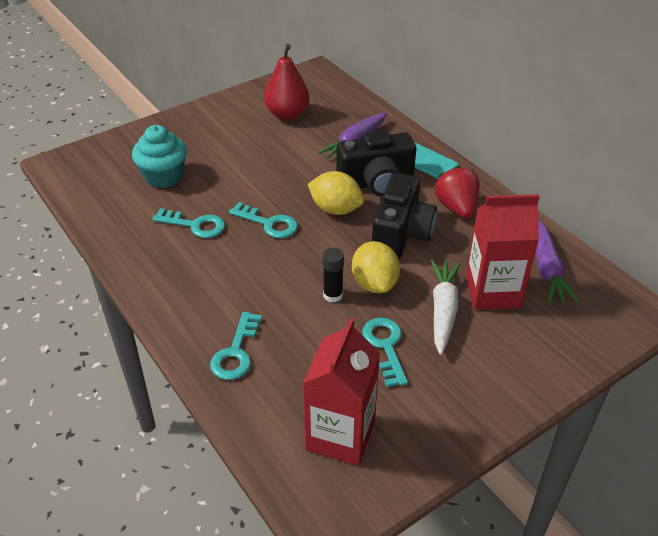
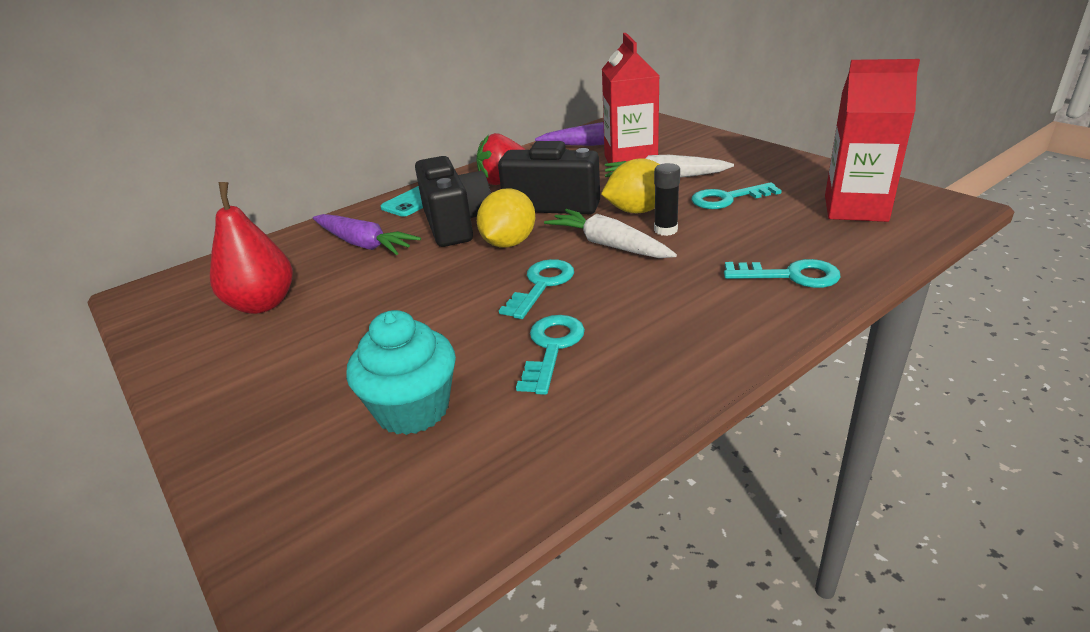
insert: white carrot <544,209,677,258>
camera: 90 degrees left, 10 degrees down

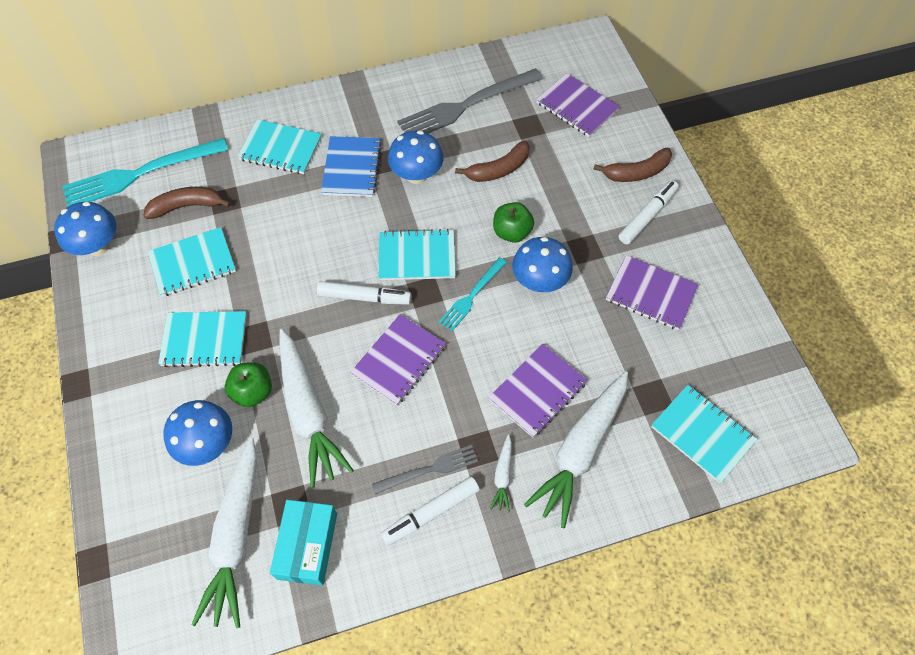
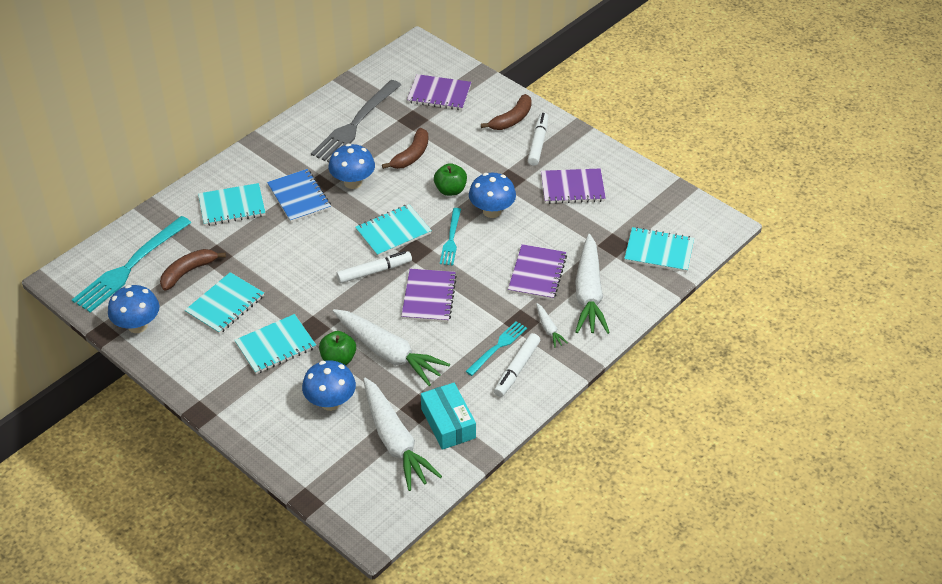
recolor: grey fork <372,445,479,494> to turquoise fork <465,321,527,376>
camera: 30 degrees left, 15 degrees down

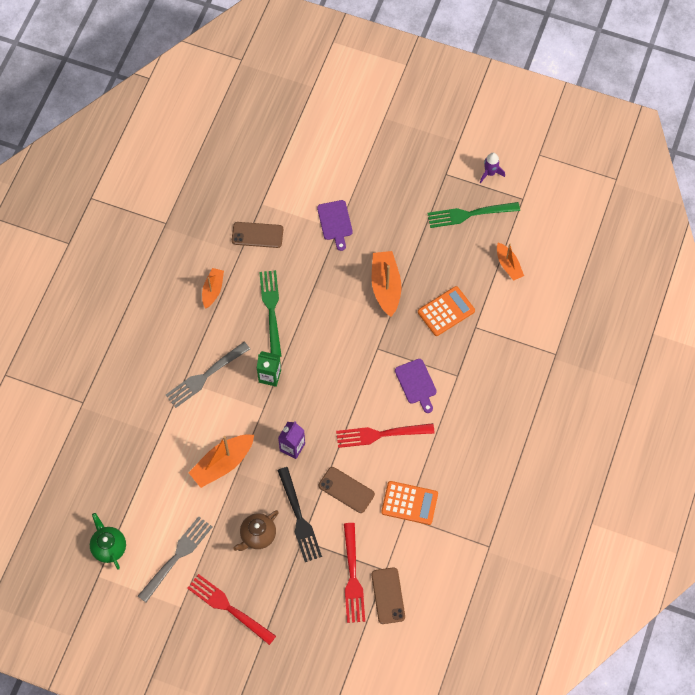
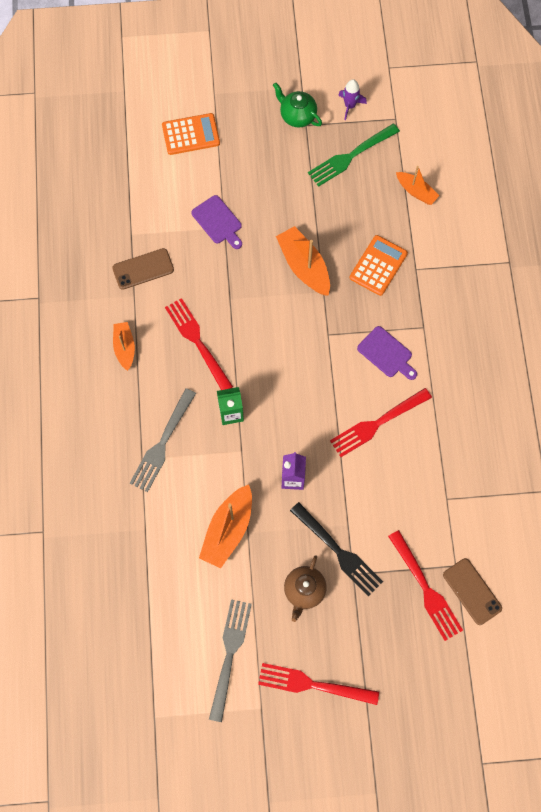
delete: brown phone <319,467,375,513>
move: green teapot <90,513,126,570> to <273,82,322,128>; orange calculator <381,481,438,525> to <162,113,220,155>
recolor: green fork <259,270,282,357> to red fork <165,298,233,390>
camera: 25 degrees left, 5 degrees up

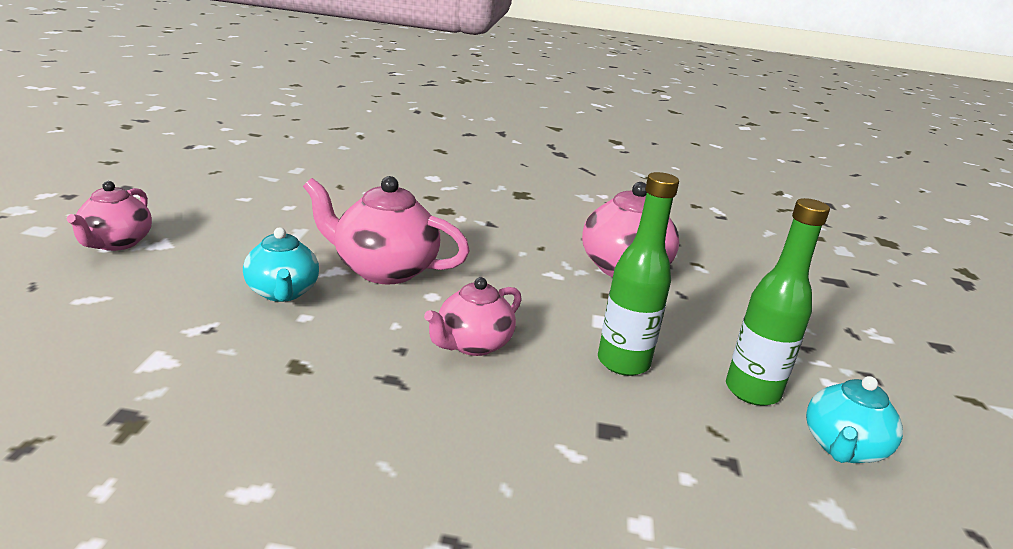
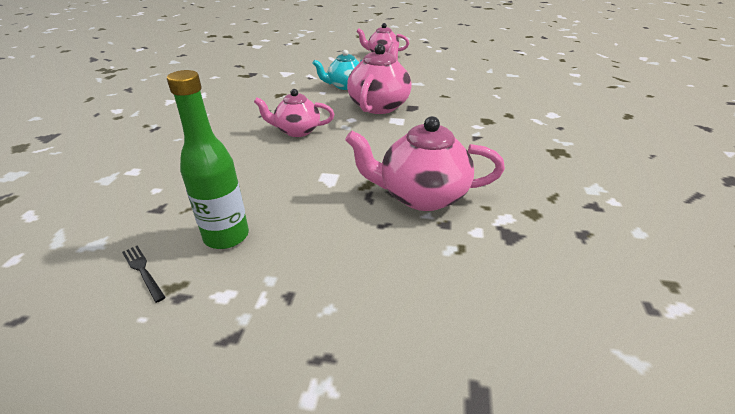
delete: green bottle <598,172,679,376>
replace: turquoise teapot <806,376,903,463> to black fork <122,246,166,303>
rotate: pink teapot <424,277,522,356> = <254,89,334,137> 45 degrees counterclockwise
camera: 95 degrees right, 10 degrees up

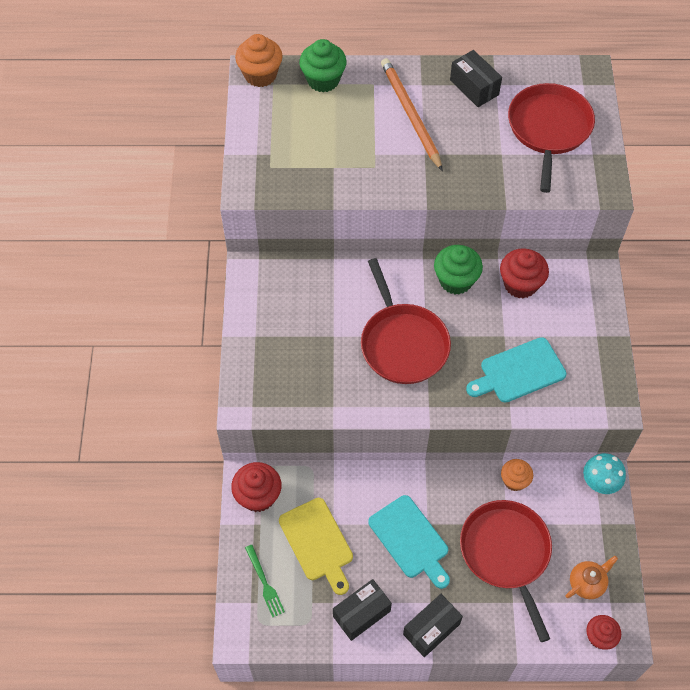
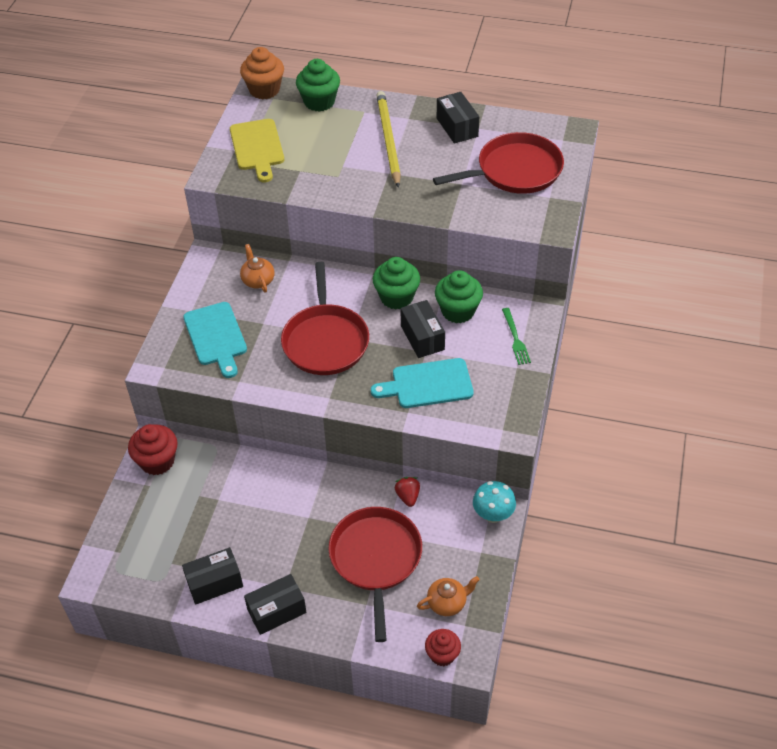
insert: orange teapot <240,244,274,293>; black box <401,300,445,358>
move: green fork <245,545,285,617> to <502,308,531,365>; yellow cutting board <279,498,353,595> to <230,119,284,182>; turquoise cutting board <368,495,450,589> to <183,302,247,378>
replace: orange cupcake <501,459,533,491> to red strawberry <395,477,420,507>
recolor: orange pencil <381,58,443,171> to yellow pencil <376,91,401,188>; red cupcake <500,248,549,299> to green cupcake <435,270,483,323>
rotate: red pan <508,83,595,193> = <433,132,564,194> 45 degrees clockwise
camera: 15 degrees right, 10 degrees down

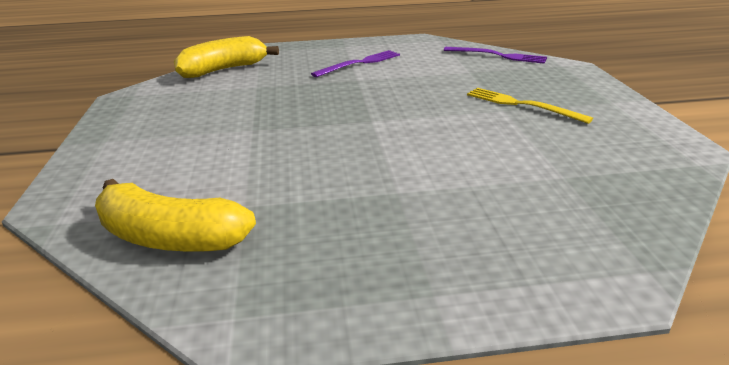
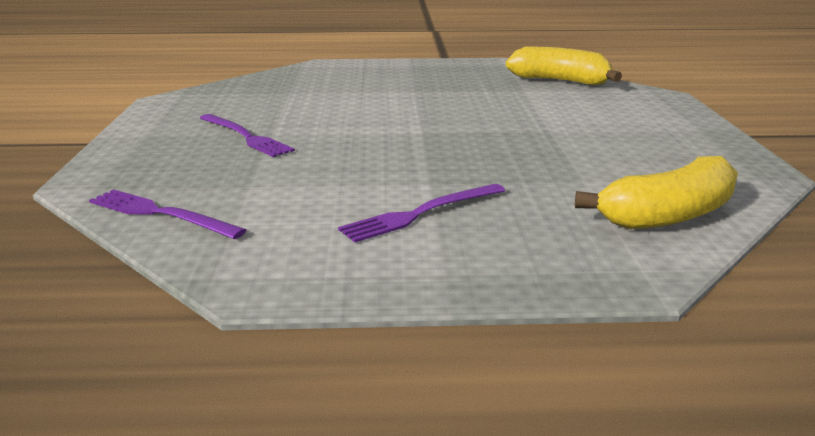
recolor: yellow fork <467,88,593,124> to purple fork <200,114,295,157>
camera: 175 degrees left, 5 degrees down

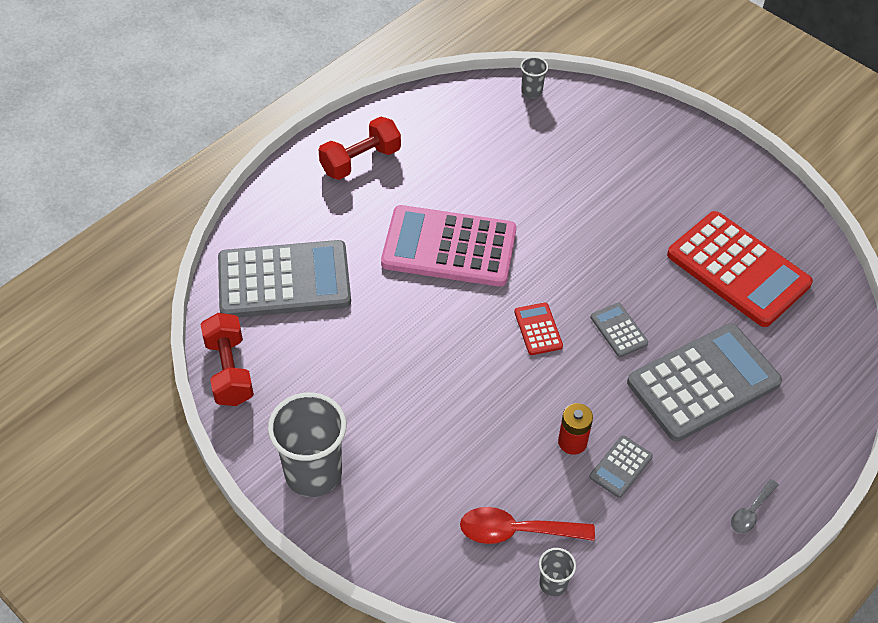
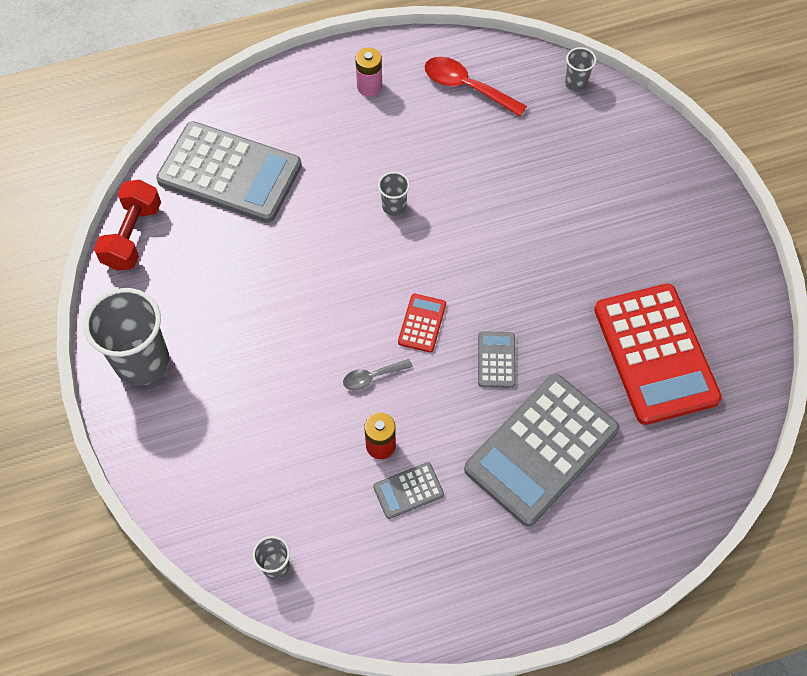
move: red spoon <460,507,595,544> to <425,57,527,117>; grey spoon <731,479,779,533> to <343,359,413,390>
replace: red dumbbell <319,116,401,180> to pink battery <355,48,382,97>; pink calculator <381,205,517,287> to grey cup <378,172,410,216>
rotate: grey calculator <627,323,782,441> = <464,374,620,527> 135 degrees clockwise
camera: 30 degrees right, 10 degrees up

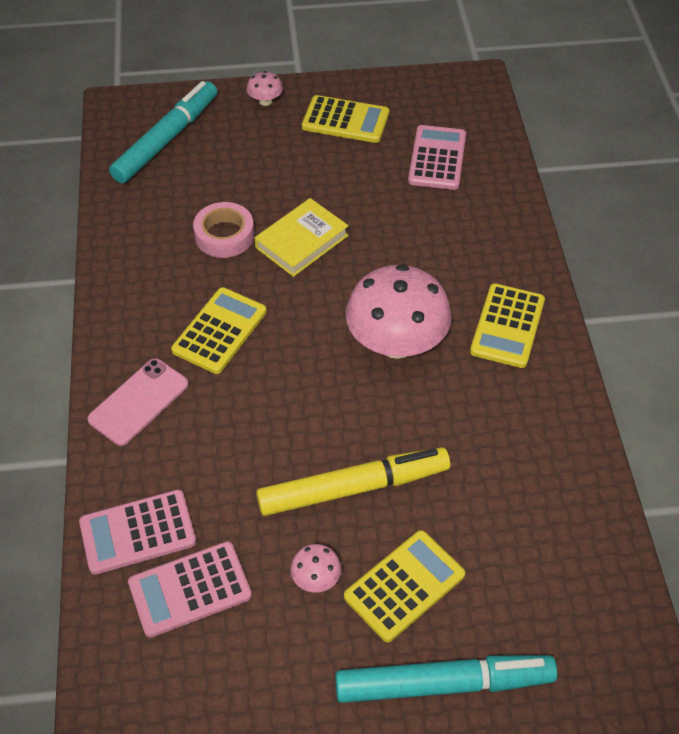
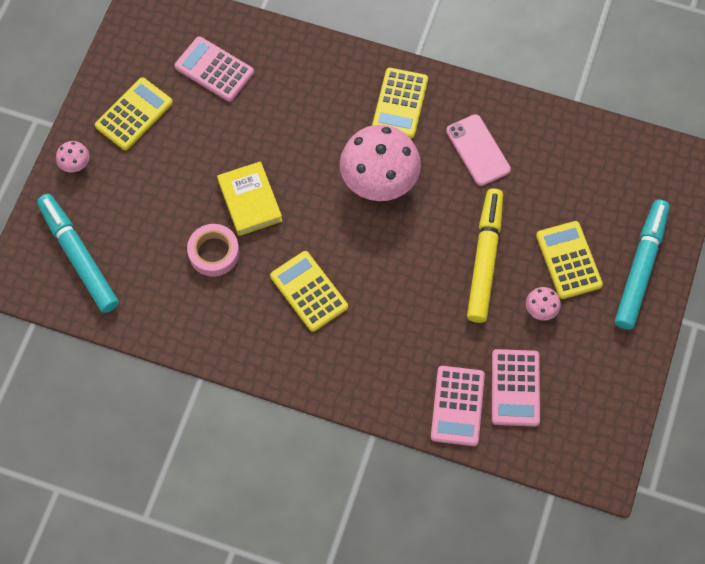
move: pink phone <87,358,188,446> to <446,114,511,186>
rotate: yellow calculator <470,283,545,368> = <372,68,428,138> 60 degrees clockwise
camera: 65 degrees left, 15 degrees up

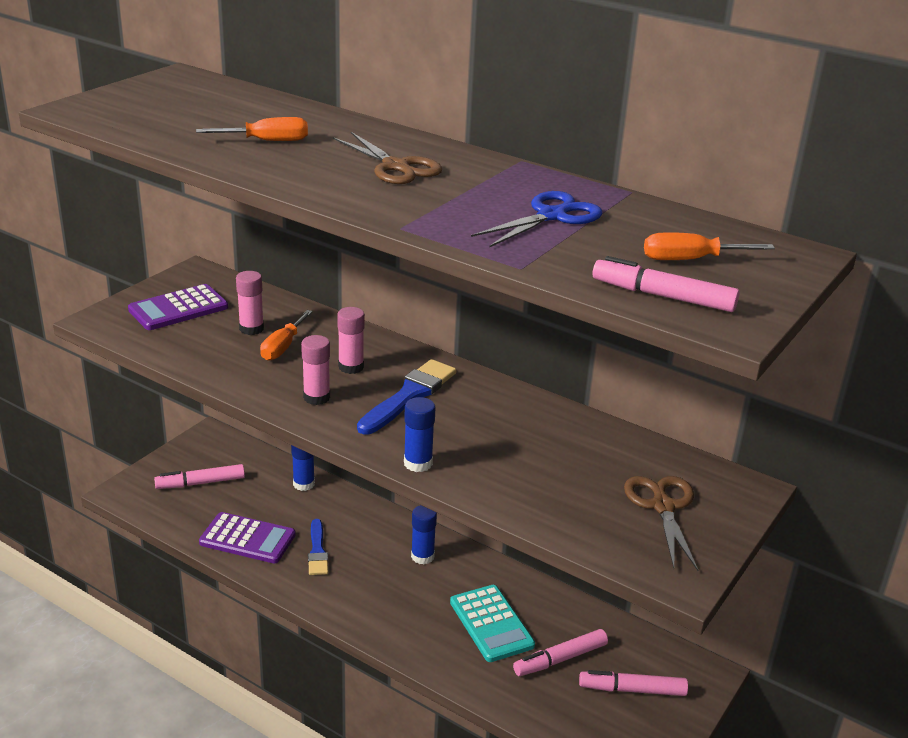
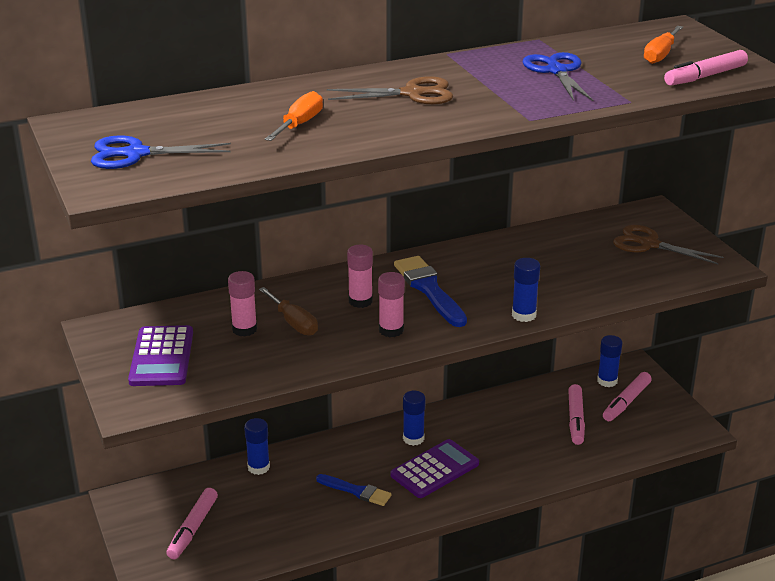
delete: turquoise calculator <450,585,535,662>
insert: blue scissors <91,135,231,169>; blue glue stick <597,335,622,387>
move: purple calculator <199,512,296,563> to <391,439,479,498>
recolor: orange screwdriver <260,310,313,361> to brown screwdriver <259,287,318,336>
camera: 55 degrees left, 0 degrees up

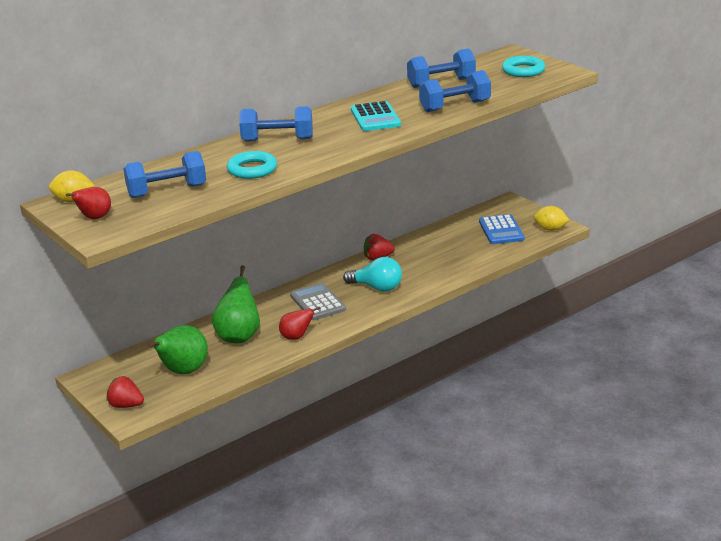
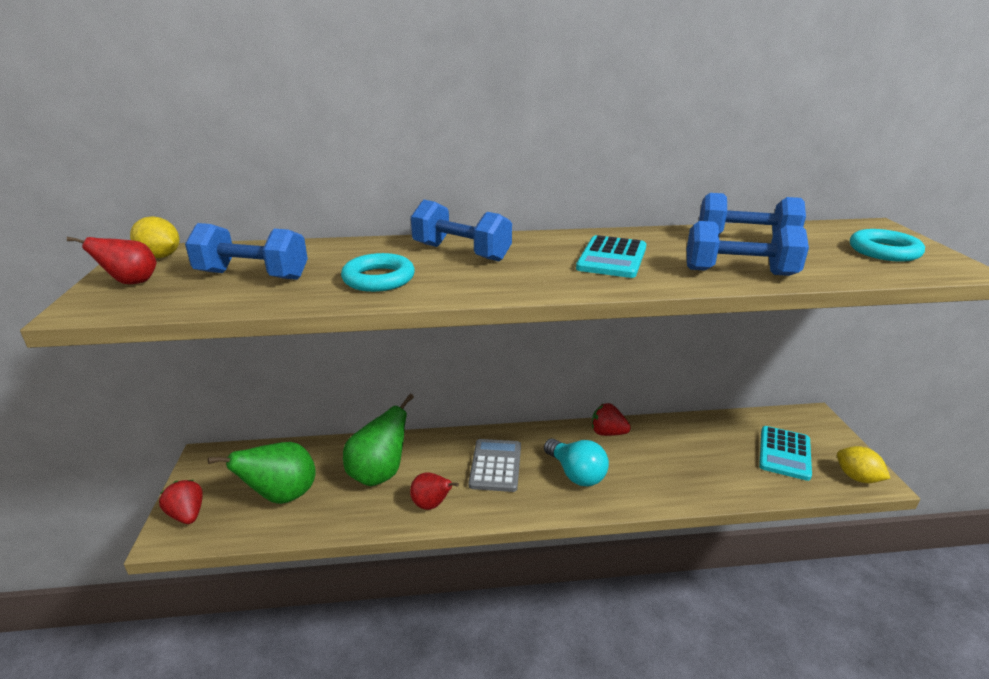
recolor: blue calculator <479,214,524,244> to turquoise calculator <759,426,812,481>
camera: 30 degrees right, 0 degrees up

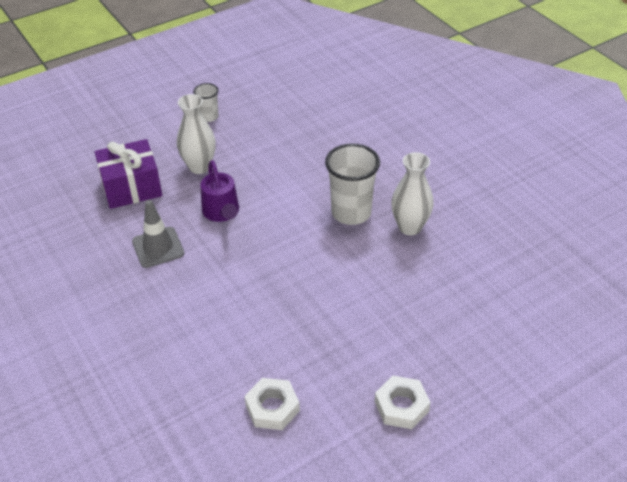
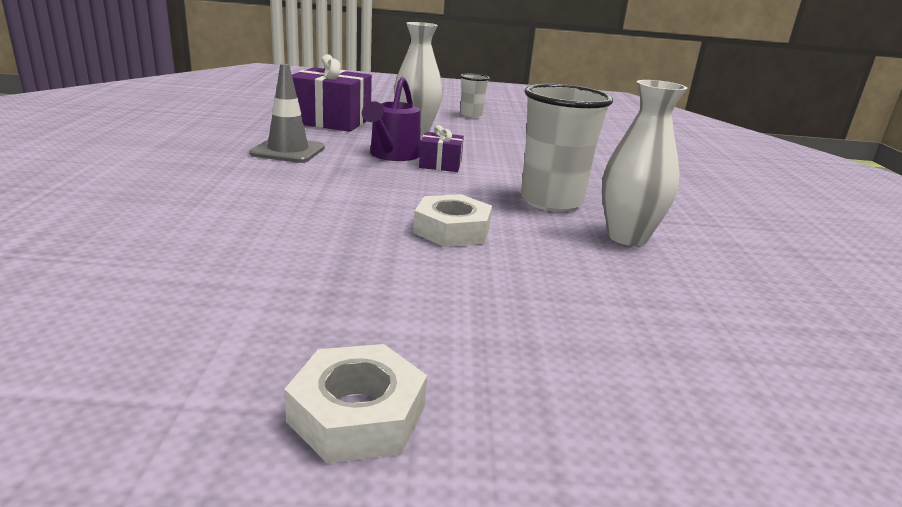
insert: purple gift <419,125,464,172>
move: white nut <244,378,300,430> to <413,194,492,247>
camera: 30 degrees right, 20 degrees down

